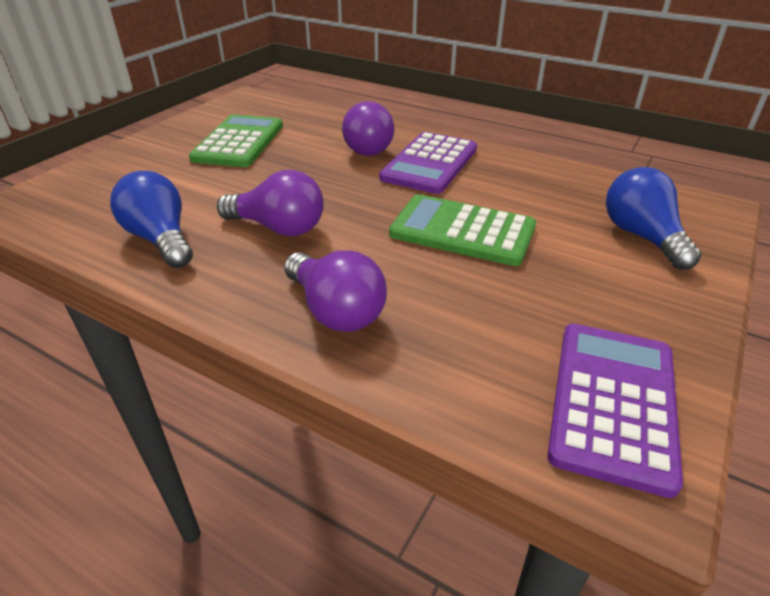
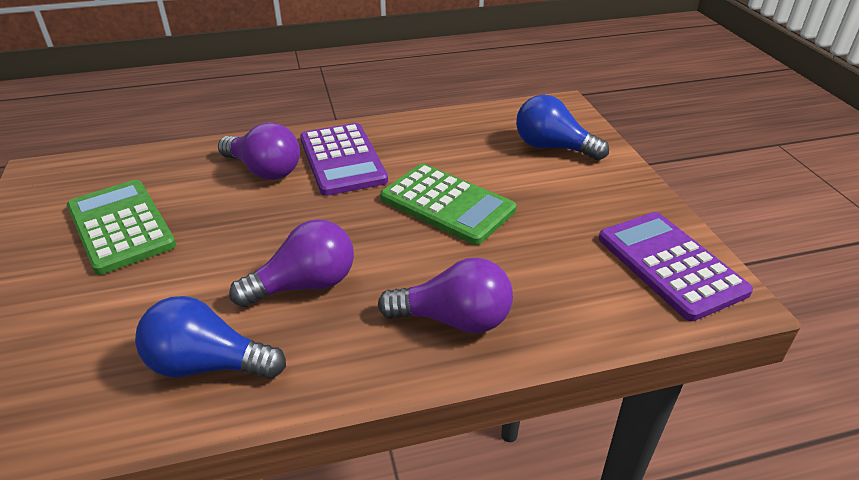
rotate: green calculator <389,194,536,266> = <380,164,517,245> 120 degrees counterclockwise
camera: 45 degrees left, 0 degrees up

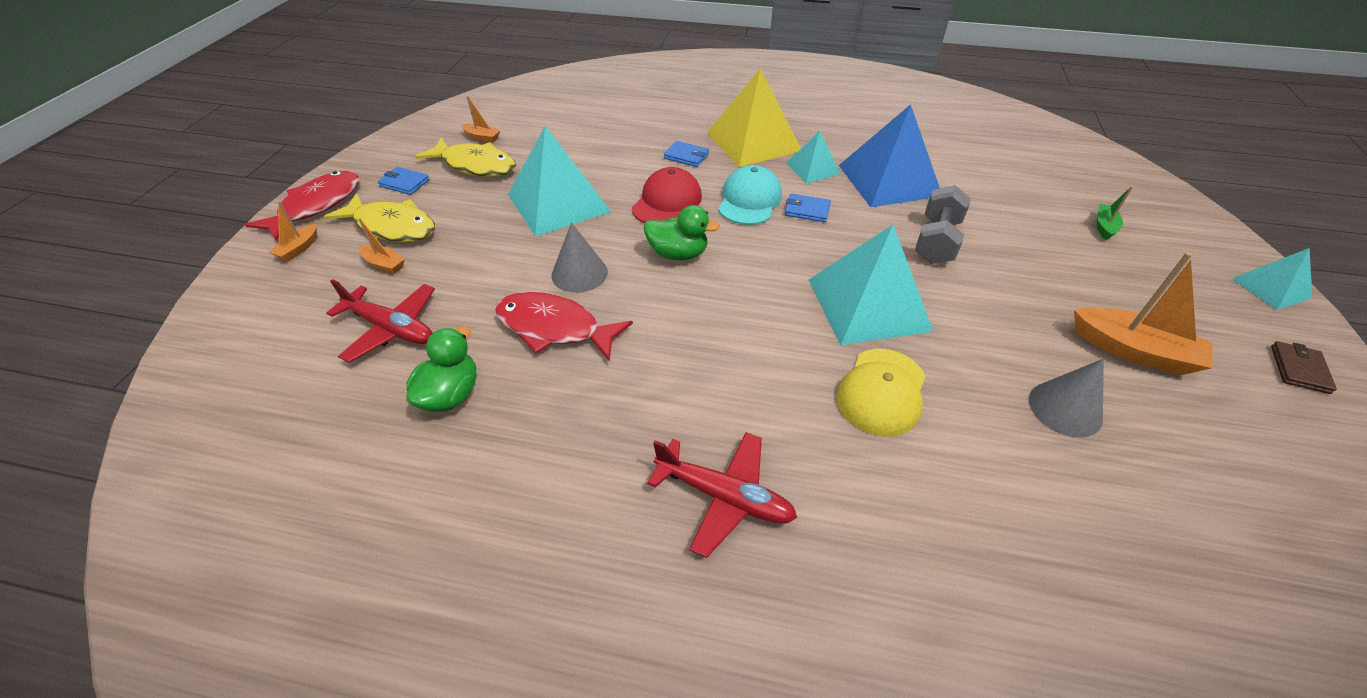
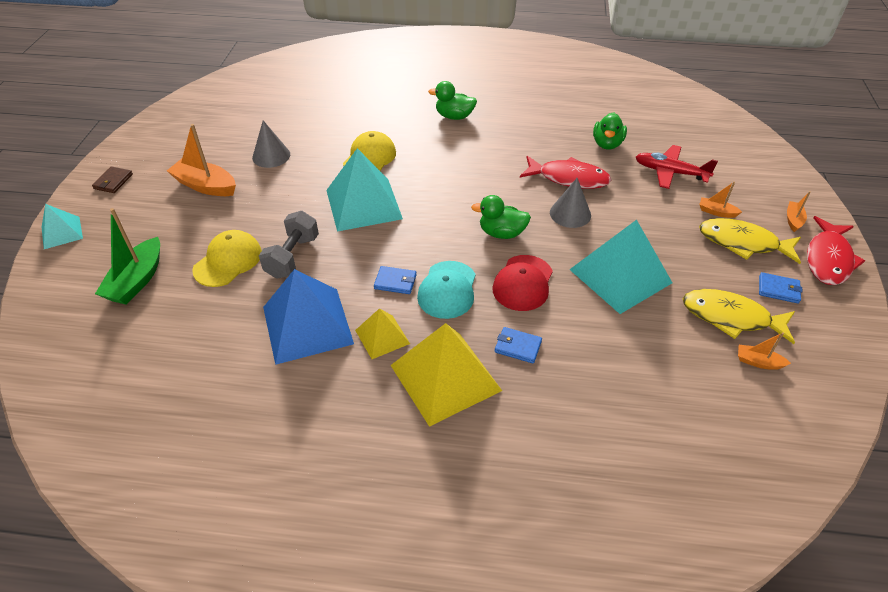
insert: yellow cap <192,230,262,287>
replace: red plane <647,432,797,558> to green duck <428,81,477,120>
recolor: turquoise pyramid <786,131,841,183> to yellow pyramid <355,309,410,359>
resize: green boat <1097,186,1133,240> = <95,208,160,304> x1.94
camera: 175 degrees right, 0 degrees up

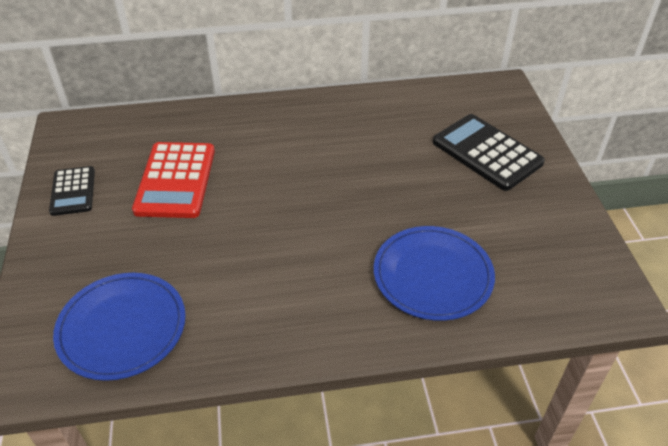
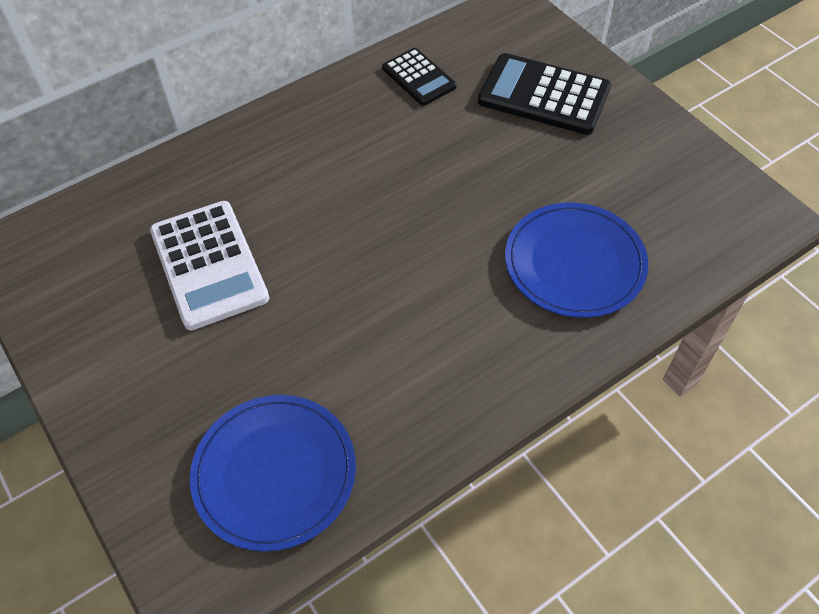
move: black calculator <49,166,95,216> to <382,48,457,106>
recolor: red calculator <132,142,215,218> to white calculator <150,201,269,330>
camera: 25 degrees left, 10 degrees up

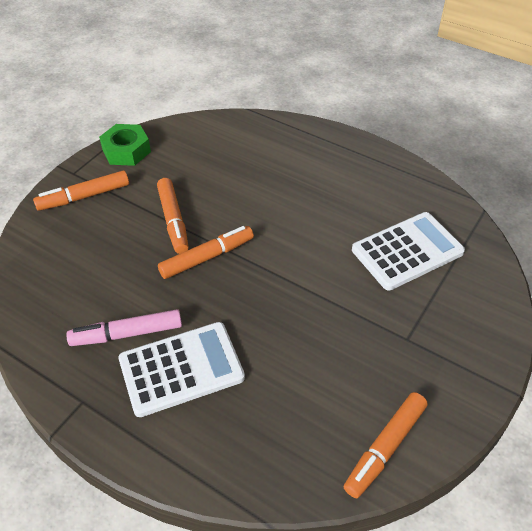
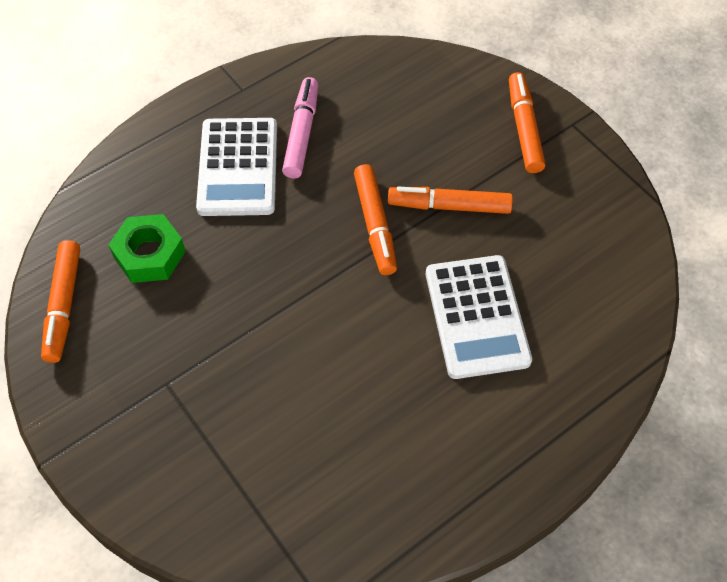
move: green nut <99,124,151,166> to <109,214,186,283>; white calculator <352,212,465,291> to <426,255,532,379>
rotate: orange marker <344,392,428,498> = <41,240,80,363> 150 degrees counterclockwise
camera: 110 degrees right, 10 degrees up

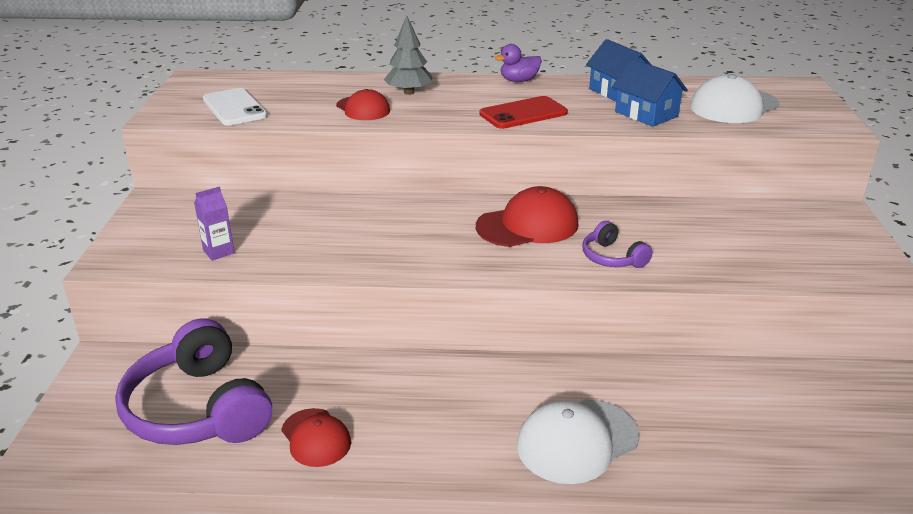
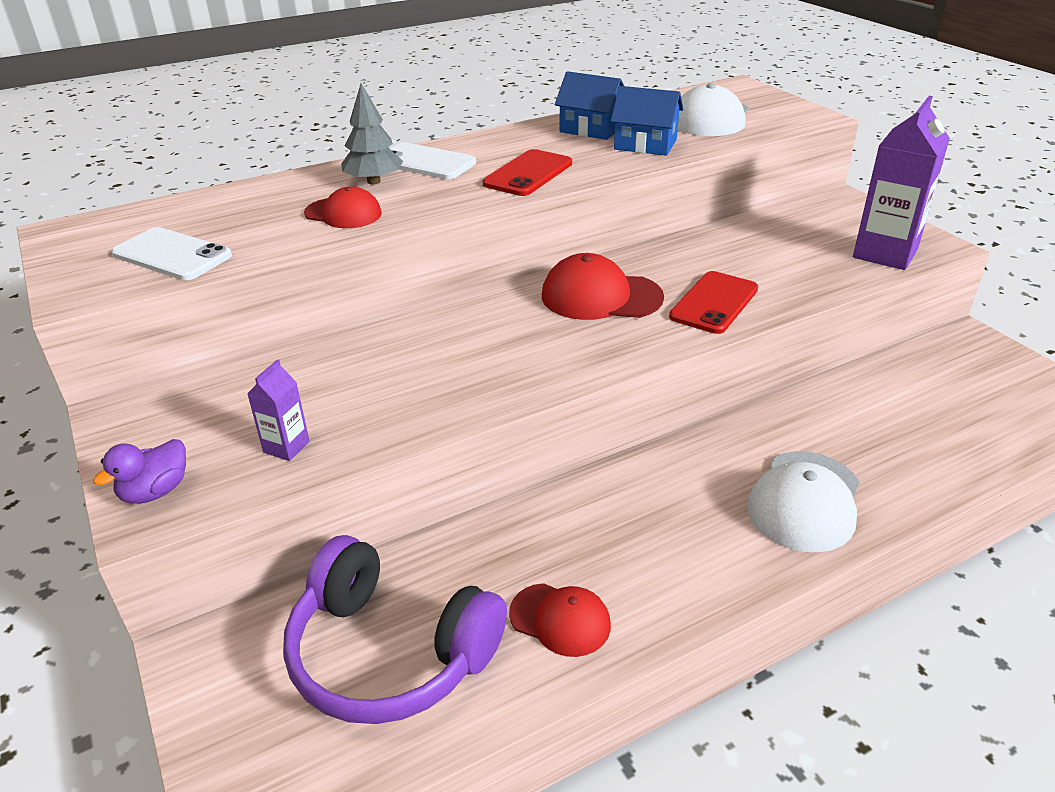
insert: white phone <390,143,476,179>; purple carton <853,96,950,270>
move: purple duck <494,44,542,82> to <93,439,186,504>
replace: purple headphones <582,221,652,268> to red phone <669,271,758,334>
rotate: red cap <476,186,578,247> = <542,253,664,320> 120 degrees counterclockwise
camera: 30 degrees left, 5 degrees up

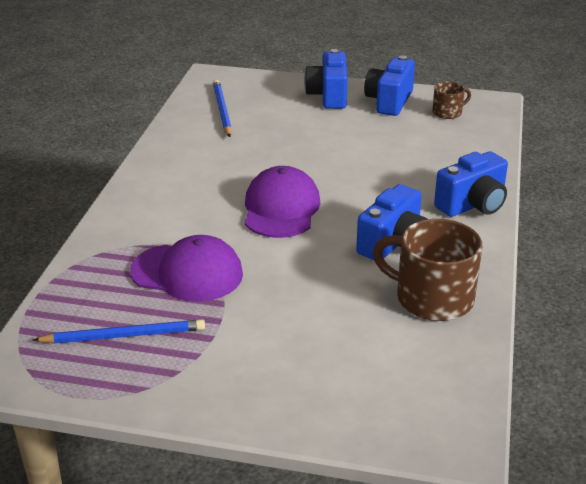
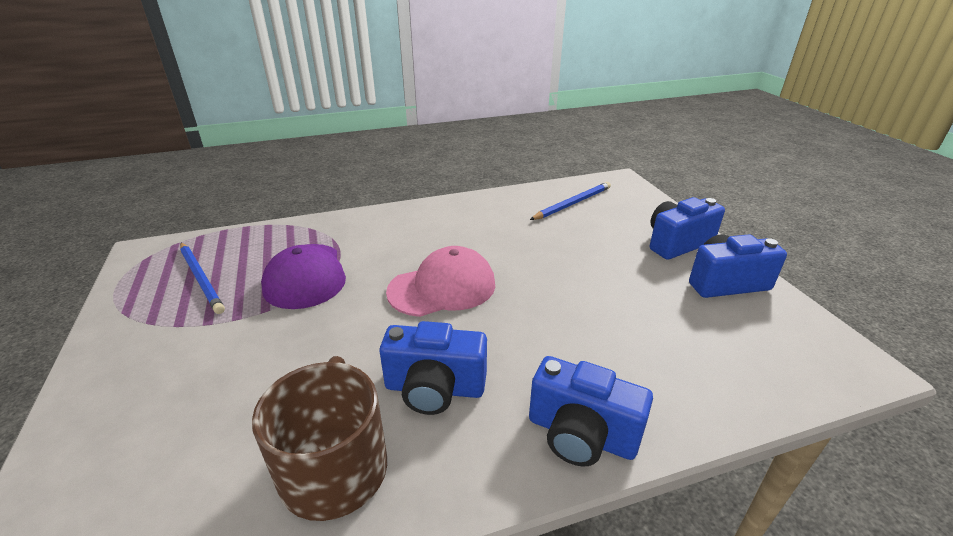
delete: brown mug <432,82,471,119>
recolor: purple cap <245,166,320,238> to pink cap <386,246,495,317>
camera: 60 degrees right, 0 degrees up

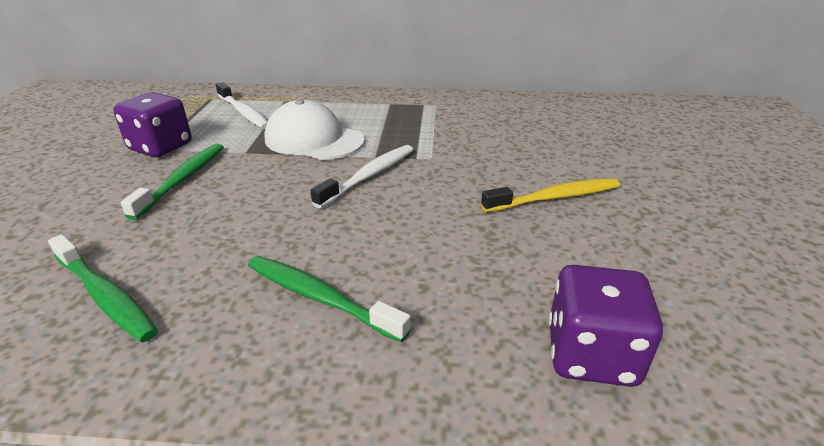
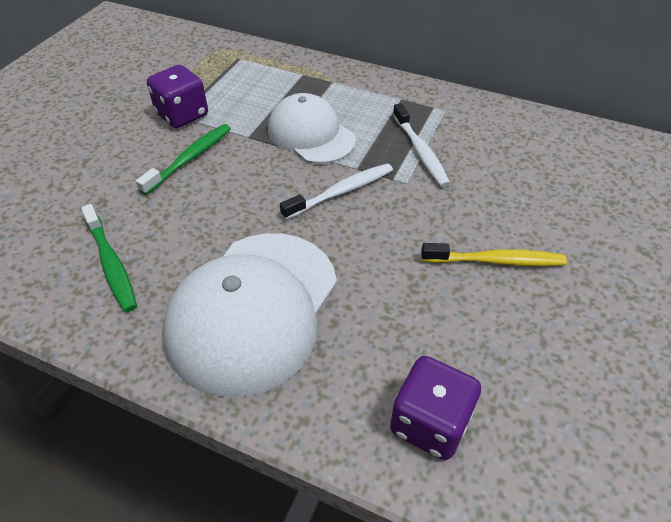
move: white toothbrush <216,82,268,129> to <393,103,451,187>
replace: green toothbrush <248,256,411,343> to white cap <163,233,337,398>
camera: 20 degrees right, 15 degrees up

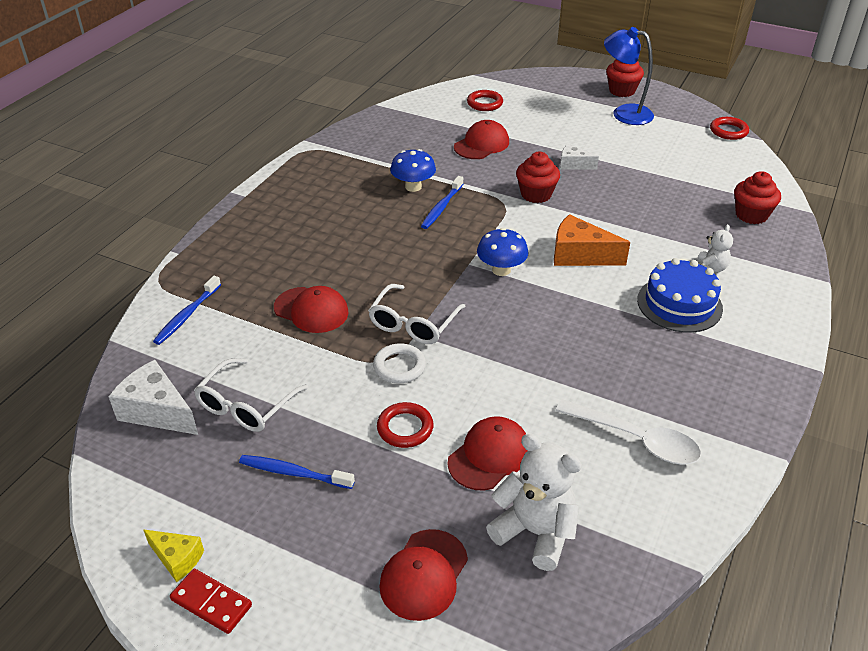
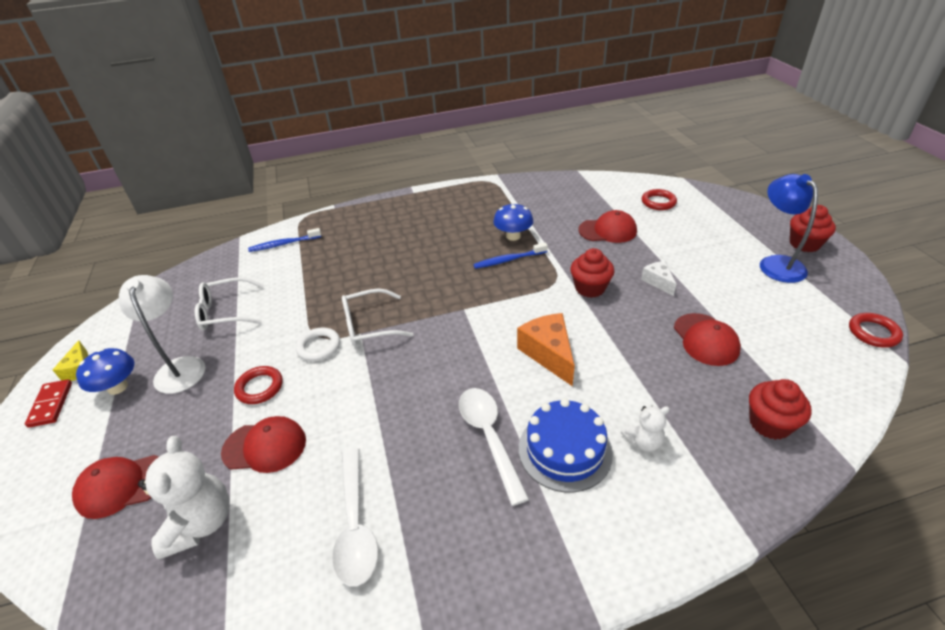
delete: white cheese <108,360,198,435>
insert: white spoon <459,388,529,506>
move: red cap <274,286,349,333> to <674,313,741,366>; blue mushroom <477,228,528,276> to <76,348,134,395>
replace: blue toothbrush <239,455,355,489> to white lamp <119,275,205,394>
camera: 50 degrees right, 0 degrees up

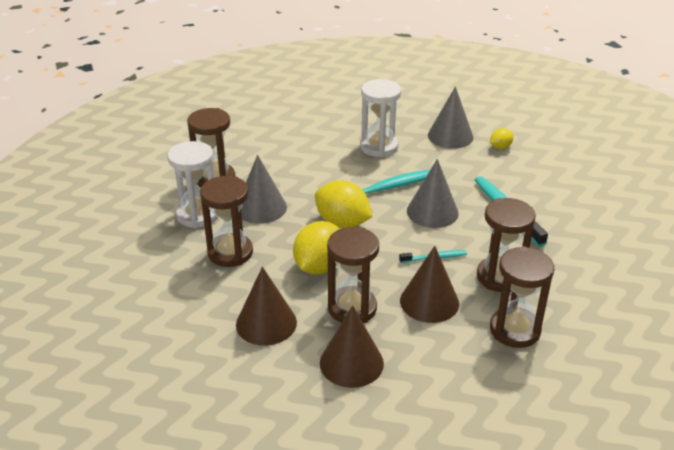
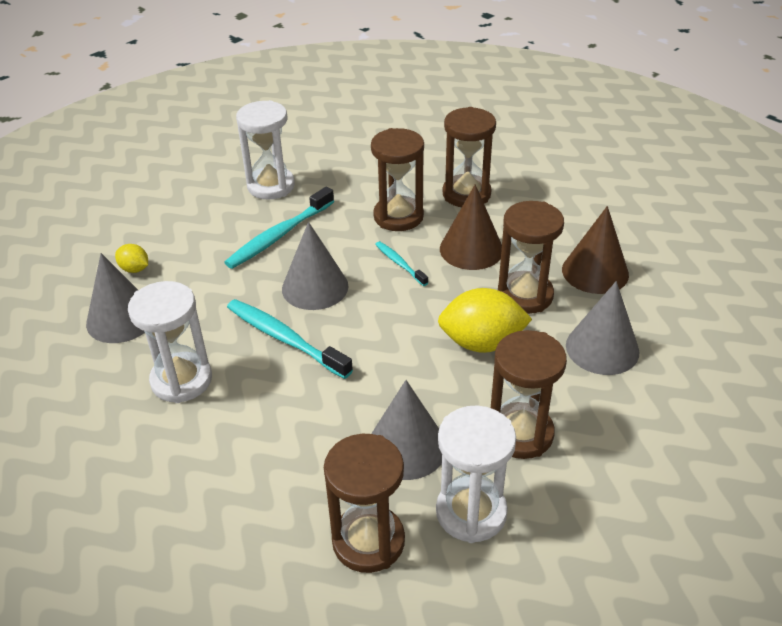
delete: yellow lemon <315,180,372,228>
insert: white hourglass <236,100,295,200>
recolor: brown cone <236,267,297,346> to grey cone <566,281,639,375>
camera: 115 degrees left, 5 degrees up

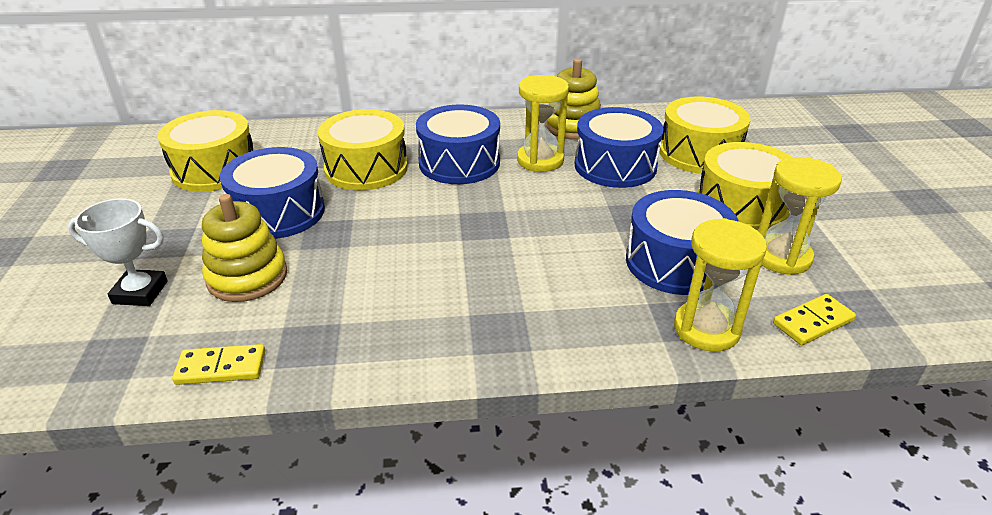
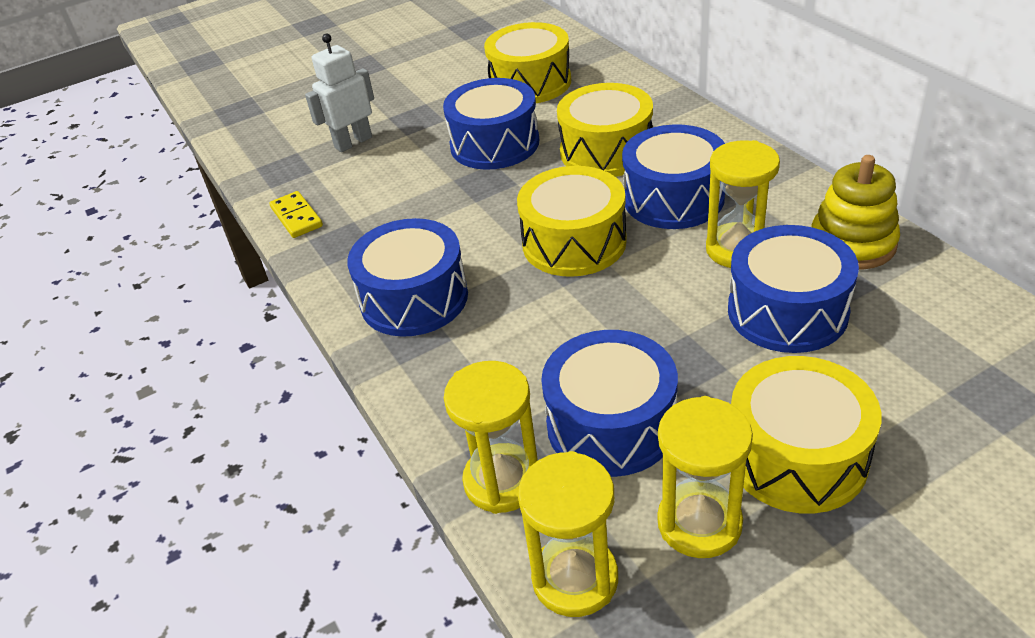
delete: yellow stacking toy <202,194,287,302>
insert: blue drum <347,218,468,337>
move: yellow drum <660,96,750,174> to <517,166,627,277>
replace: white trophy <68,198,168,306> to white robot <305,33,374,152>; yellow domino <773,294,856,345> to yellow hourglass <518,451,618,617>
camera: 70 degrees right, 5 degrees up

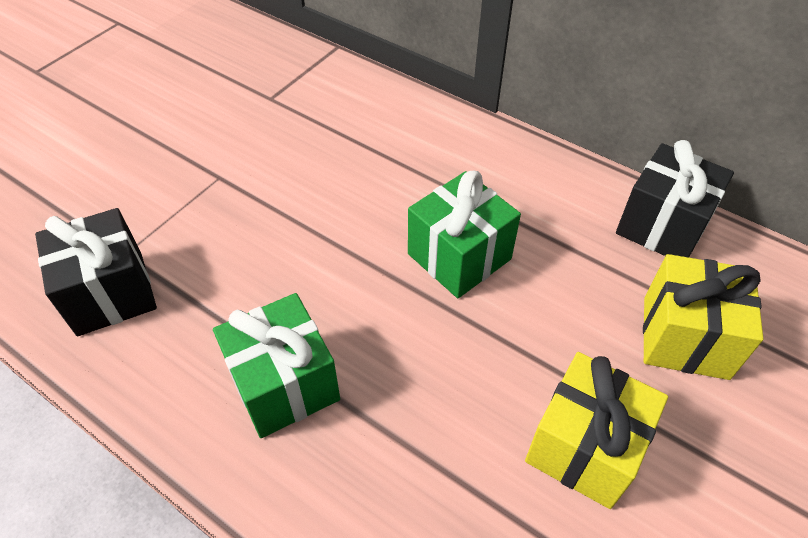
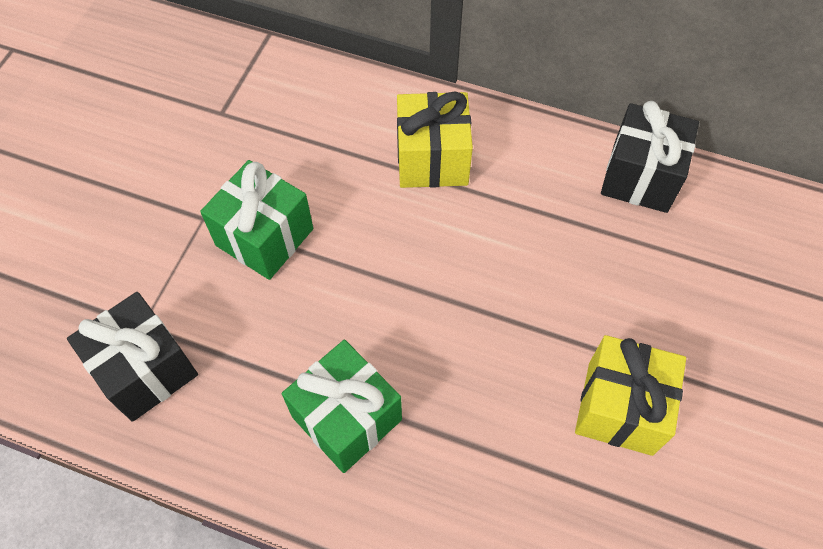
move: green gift <408,171,521,298> to <200,160,313,280>; yellow gift <643,254,764,380> to <397,91,473,188>
camera: 15 degrees left, 10 degrees up

